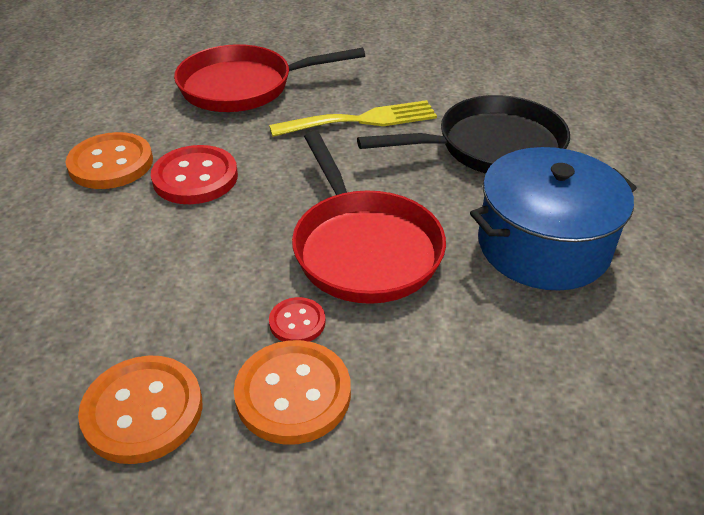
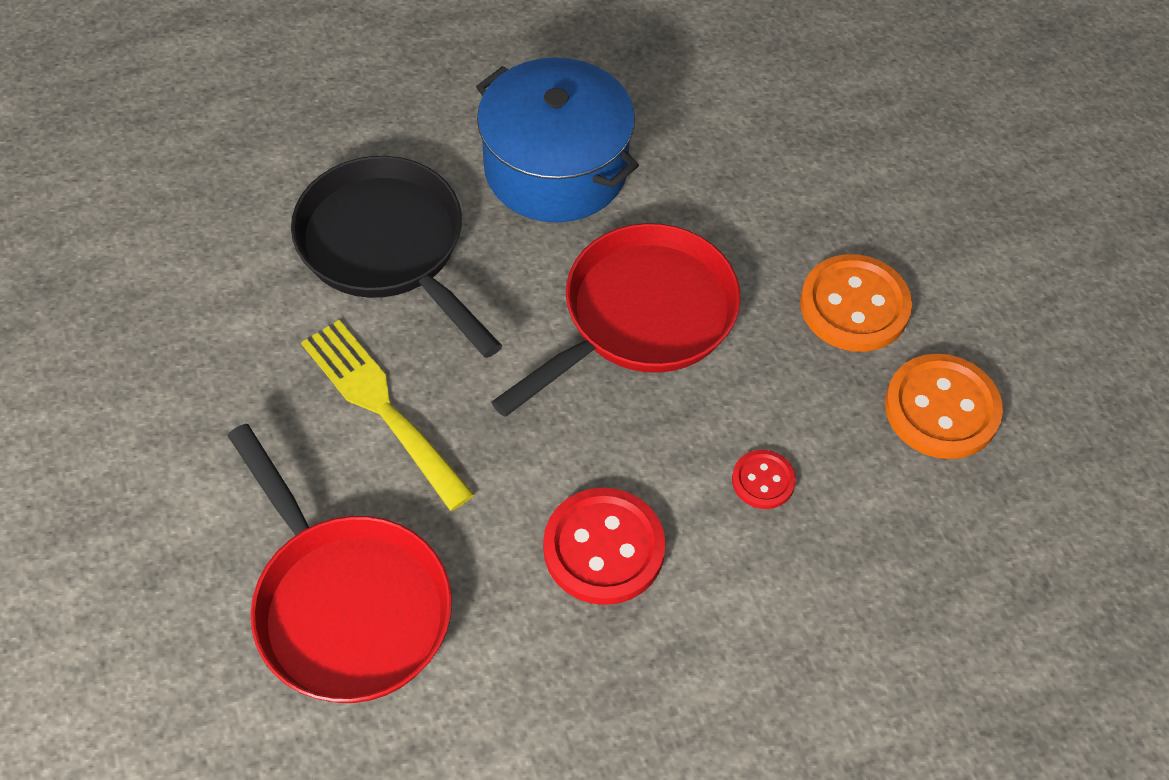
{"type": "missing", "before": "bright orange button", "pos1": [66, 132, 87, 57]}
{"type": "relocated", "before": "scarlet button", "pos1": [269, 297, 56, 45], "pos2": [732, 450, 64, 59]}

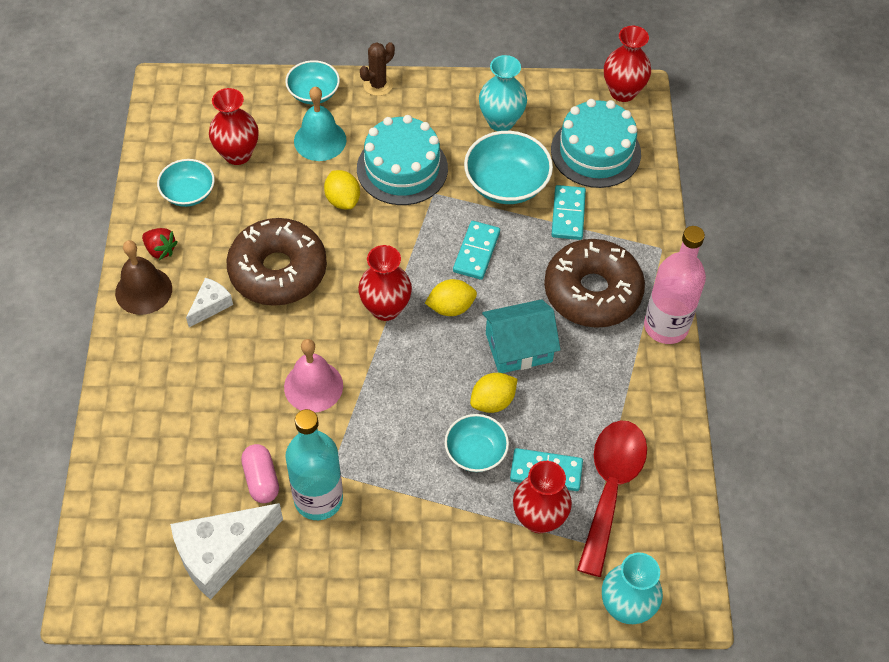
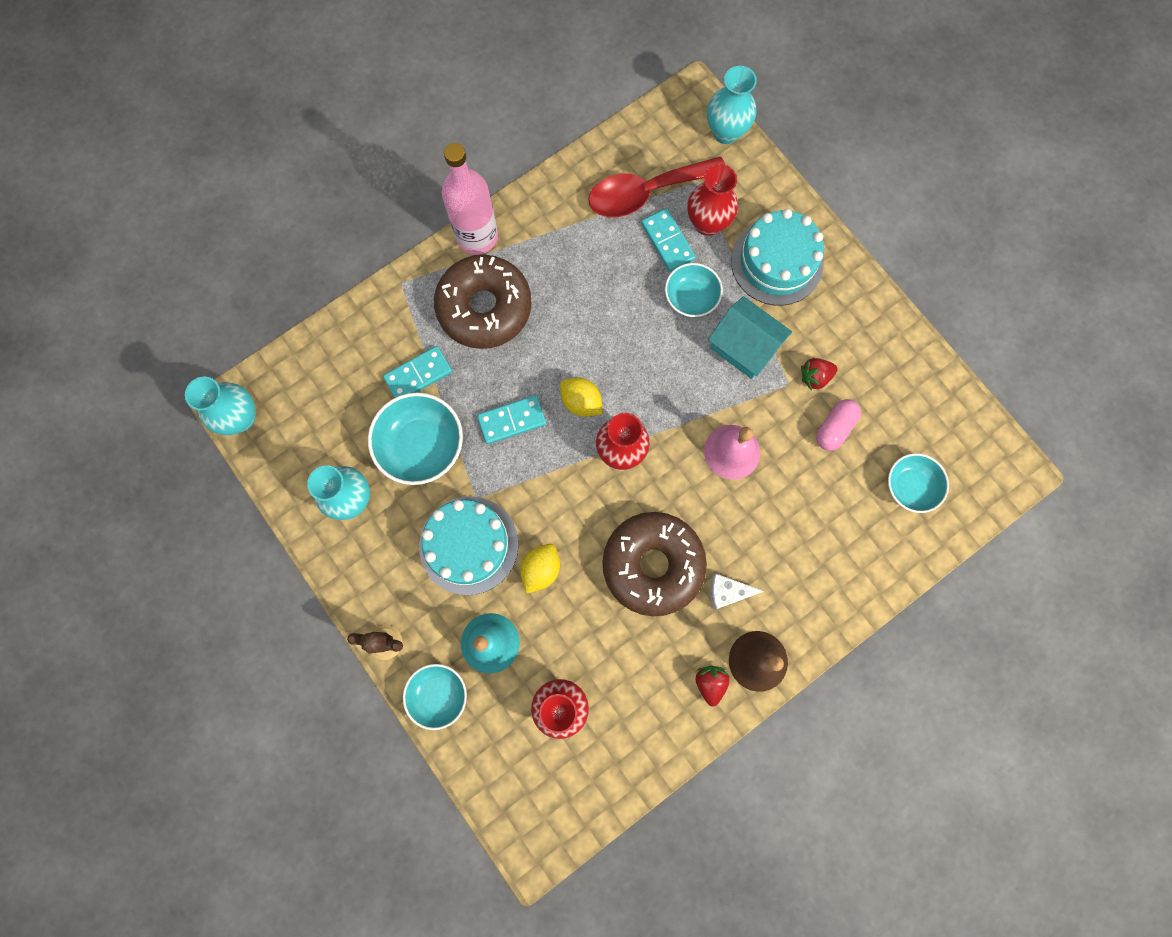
{"type": "missing", "before": "white cheese", "pos1": [170, 503, 113, 97]}
{"type": "missing", "before": "yellow citrus fruit", "pos1": [470, 373, 47, 40]}
{"type": "relocated", "before": "aqua serving bowl", "pos1": [157, 159, 58, 48], "pos2": [888, 453, 61, 60]}
{"type": "relocated", "before": "aqua cottage", "pos1": [482, 299, 78, 74], "pos2": [708, 296, 84, 83]}
{"type": "relocated", "before": "aqua cake", "pos1": [551, 99, 90, 89], "pos2": [731, 209, 93, 97]}
{"type": "exchanged", "before": "aqua bottle", "after": "scarlet berry", "pos1": [285, 409, 58, 111], "pos2": [801, 358, 37, 33]}
{"type": "colour", "before": "scarlet vase", "after": "aqua vase", "pos1": [604, 26, 47, 76], "pos2": [185, 377, 71, 58]}

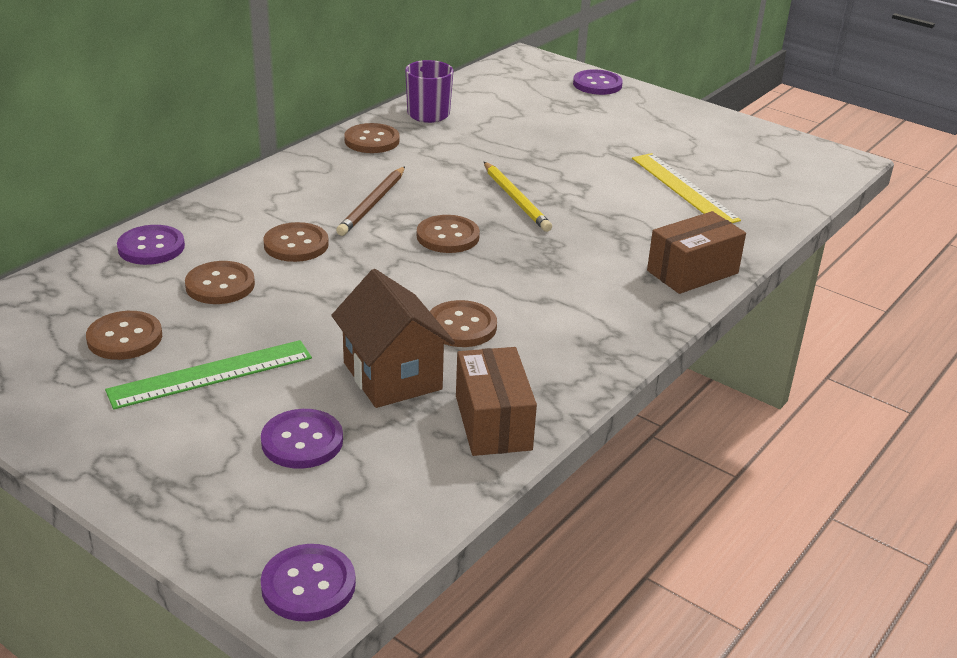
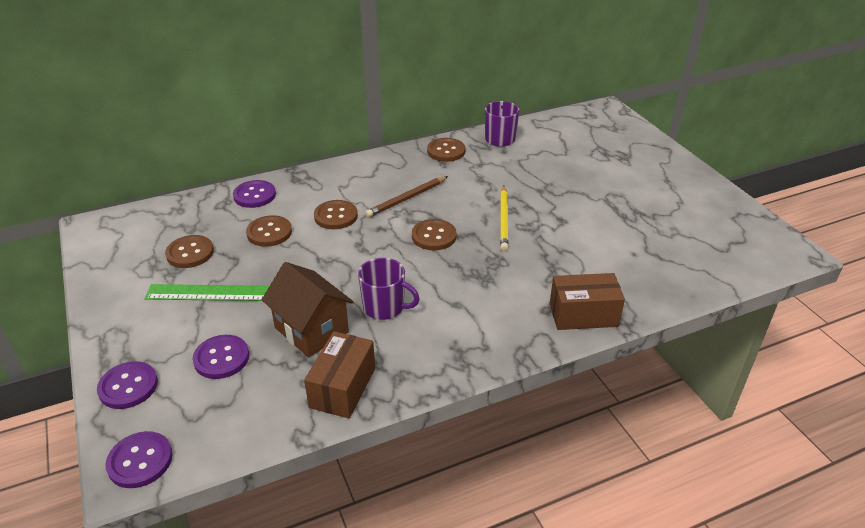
{"type": "missing", "before": "yellow measuring stick", "pos1": [632, 153, 109, 70]}
{"type": "relocated", "before": "violet button", "pos1": [573, 69, 50, 26], "pos2": [97, 361, 61, 48]}
{"type": "exchanged", "before": "dark brown button", "after": "violet coffee mug", "pos1": [430, 300, 67, 47], "pos2": [358, 258, 62, 62]}
{"type": "spun", "before": "dark brown cottage", "pos1": [331, 269, 124, 139], "pos2": [262, 262, 92, 95], "turn": -45}

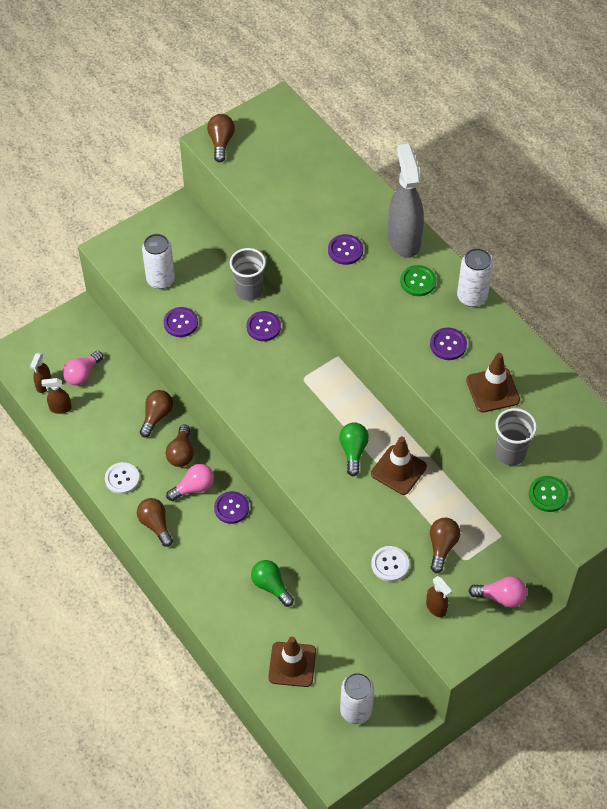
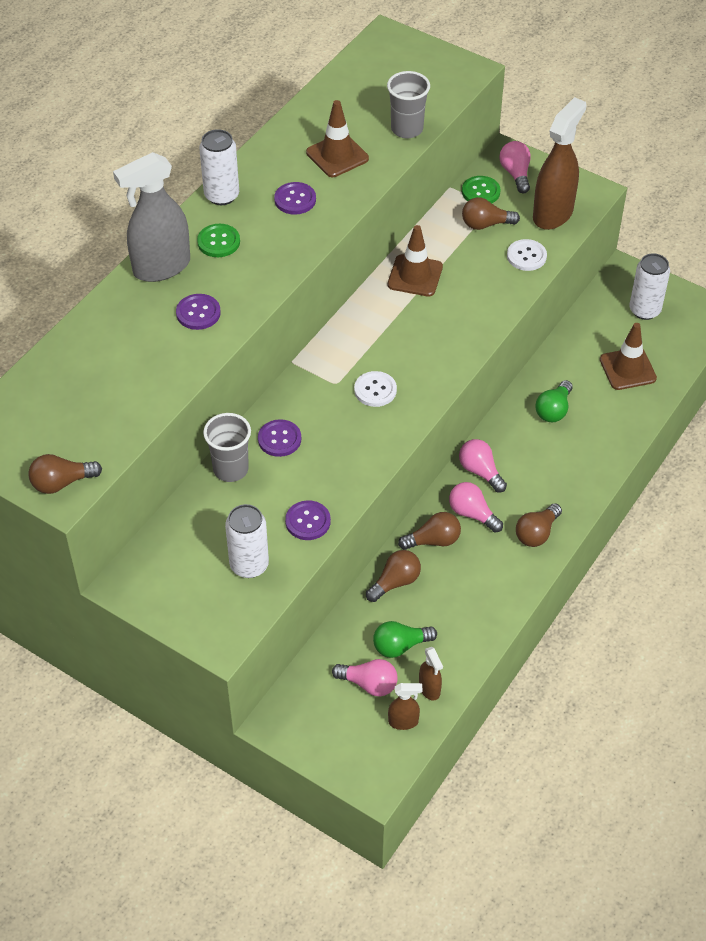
{"type": "relocated", "before": "white button", "pos1": [105, 462, 35, 32], "pos2": [354, 371, 43, 36]}
{"type": "relocated", "before": "leaf-green lightbulb", "pos1": [339, 422, 30, 54], "pos2": [373, 621, 64, 37]}
{"type": "relocated", "before": "leaf-green button", "pos1": [529, 476, 39, 36], "pos2": [462, 176, 38, 27]}
{"type": "exchanged", "before": "violet button", "after": "rosy lightbulb", "pos1": [214, 491, 35, 33], "pos2": [459, 439, 48, 53]}
{"type": "spun", "before": "dark brown lightbulb", "pos1": [140, 390, 33, 47], "pos2": [366, 550, 55, 52], "turn": 135}
{"type": "size", "before": "dark brown spray cleaner", "pos1": [426, 576, 26, 41], "pos2": [533, 97, 54, 133], "scale": 2.14}

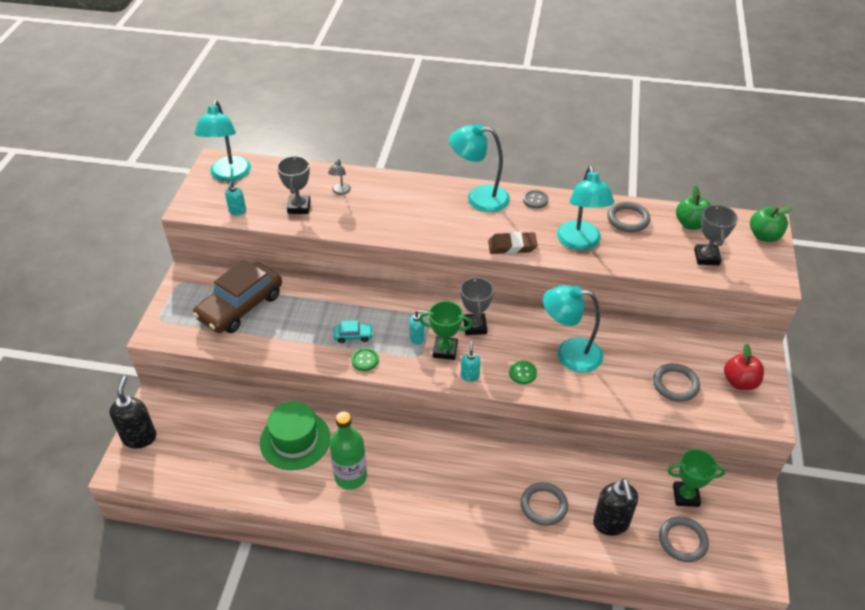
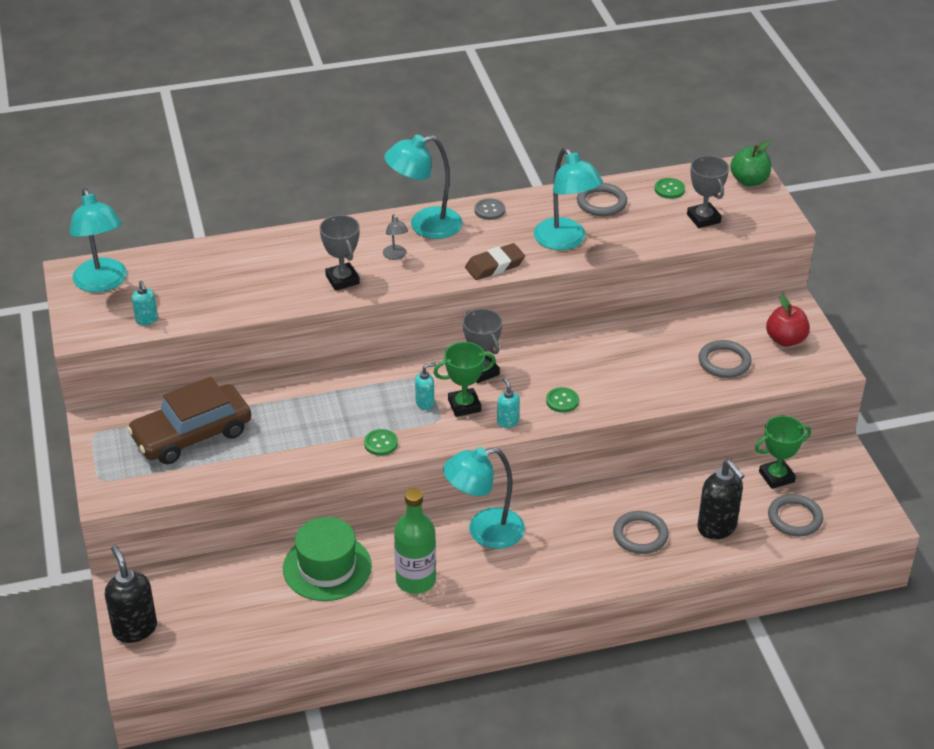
{"type": "missing", "before": "aqua car", "pos1": [334, 320, 39, 23]}
{"type": "relocated", "before": "grey prize cup", "pos1": [277, 156, 34, 58], "pos2": [320, 215, 40, 76]}
{"type": "relocated", "before": "grey reading lamp", "pos1": [328, 159, 23, 36], "pos2": [383, 214, 25, 46]}
{"type": "relocated", "before": "aqua reading lamp", "pos1": [543, 285, 60, 88], "pos2": [443, 447, 82, 102]}
{"type": "exchanged", "before": "leaf-green toy apple", "after": "leaf-green button", "pos1": [676, 185, 35, 45], "pos2": [655, 178, 30, 21]}
{"type": "spun", "before": "dark brown car", "pos1": [193, 259, 89, 74], "pos2": [127, 377, 124, 87], "turn": 45}

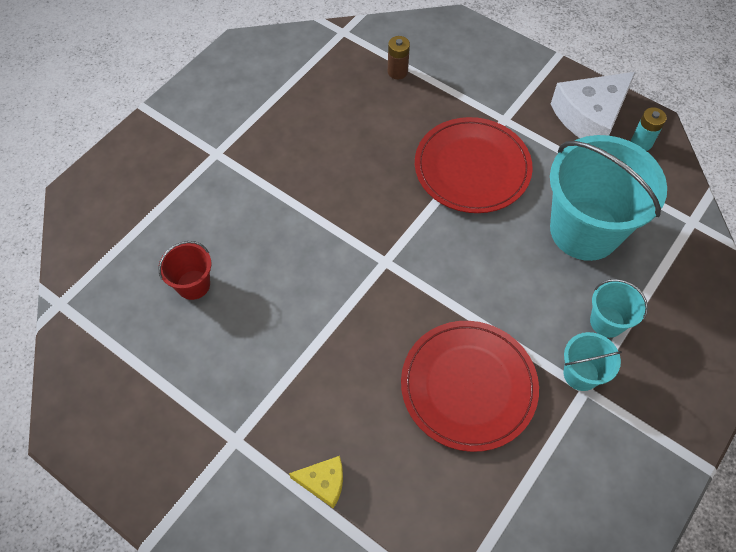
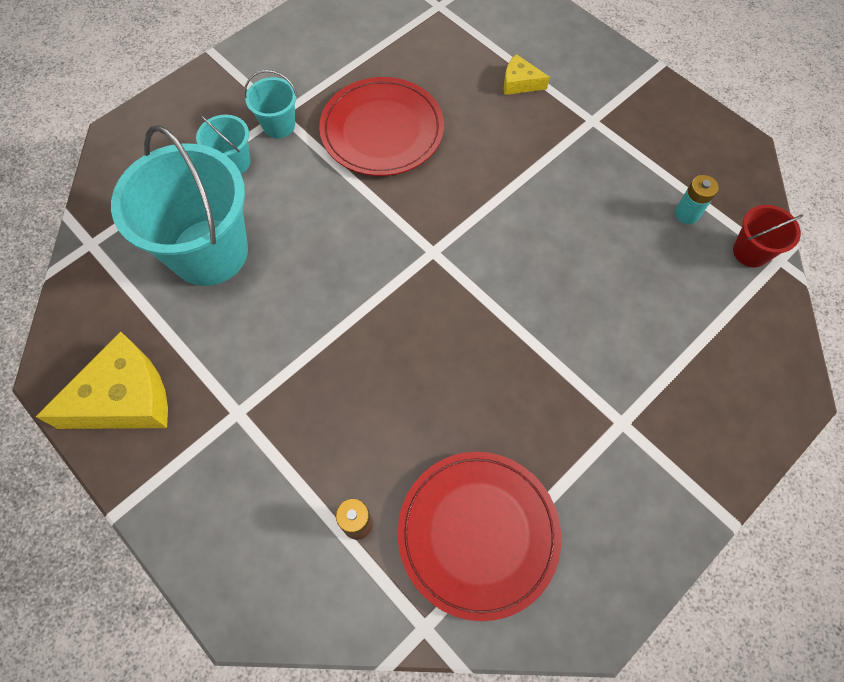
{"type": "relocated", "before": "scarlet pail", "pos1": [158, 241, 53, 59], "pos2": [733, 205, 71, 62]}
{"type": "relocated", "before": "scarlet flat dish", "pos1": [415, 117, 118, 96], "pos2": [397, 452, 164, 169]}
{"type": "relocated", "before": "aqua battery", "pos1": [631, 107, 36, 44], "pos2": [675, 175, 44, 49]}
{"type": "colour", "before": "white cheese", "after": "yellow cheese", "pos1": [551, 72, 85, 66], "pos2": [36, 331, 132, 98]}

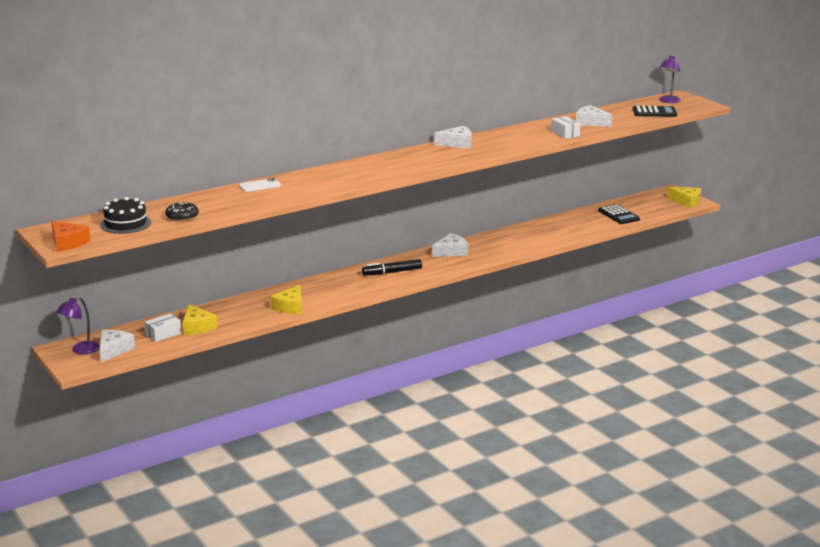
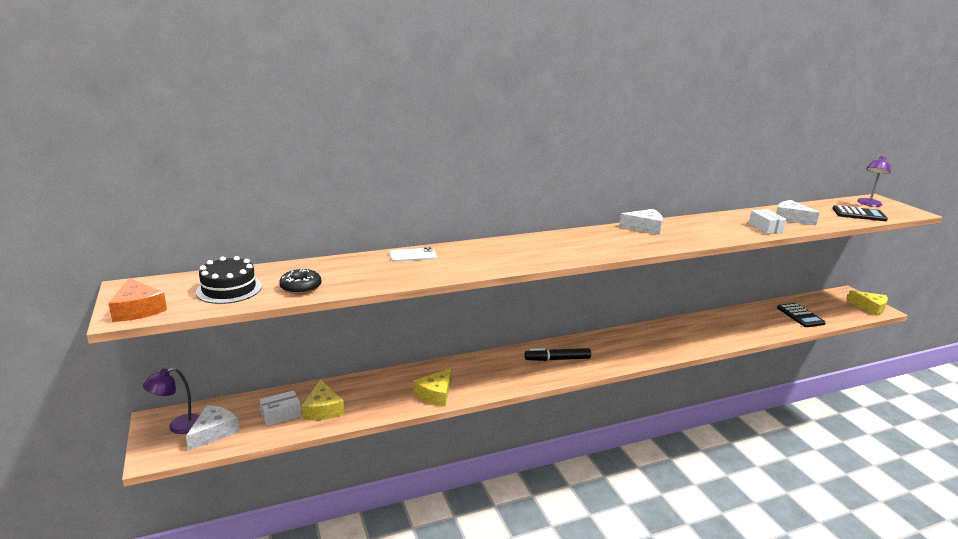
{"type": "missing", "before": "white cheese", "pos1": [432, 233, 36, 24]}

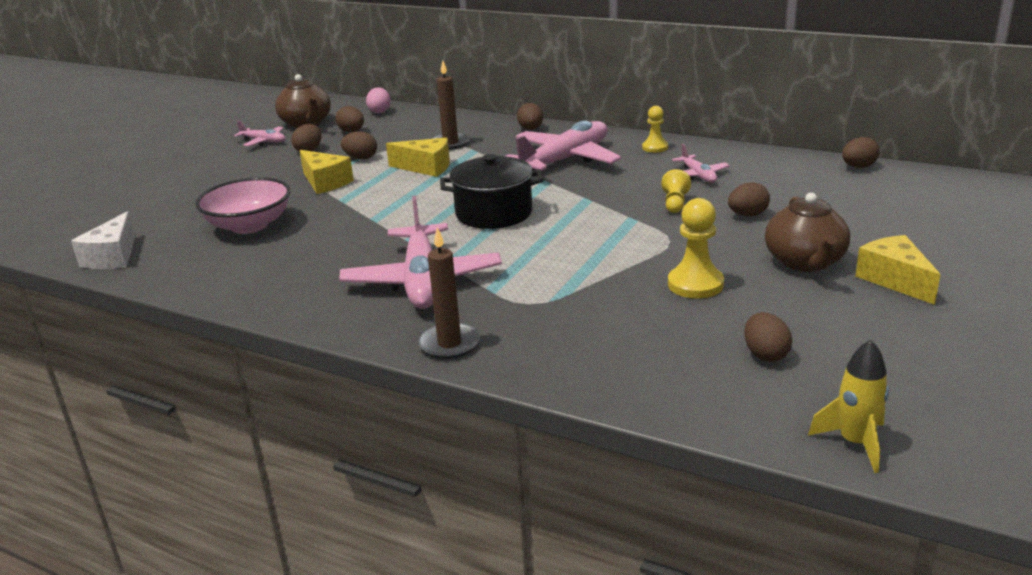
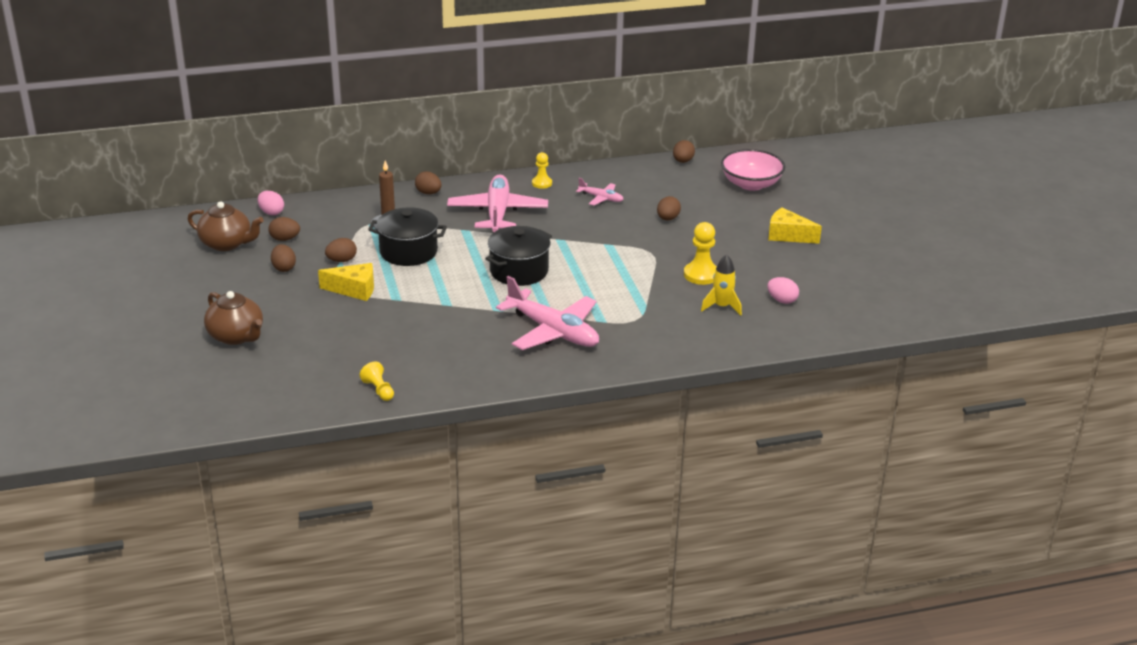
{"type": "missing", "before": "white cheese", "pos1": [71, 211, 65, 58]}
{"type": "missing", "before": "rosy aeroplane", "pos1": [234, 121, 51, 25]}
{"type": "missing", "before": "dark brown pillar candle", "pos1": [418, 227, 62, 132]}
{"type": "relocated", "before": "rosy serving bowl", "pos1": [195, 177, 95, 57], "pos2": [721, 149, 64, 42]}
{"type": "relocated", "before": "yellow chess pawn", "pos1": [662, 169, 29, 44], "pos2": [359, 362, 35, 39]}
{"type": "relocated", "before": "dark brown tea pot", "pos1": [765, 193, 85, 79], "pos2": [204, 291, 59, 54]}
{"type": "relocated", "before": "yellow rocket", "pos1": [808, 340, 81, 133], "pos2": [701, 254, 41, 62]}
{"type": "exchanged", "before": "yellow cheese", "after": "jet-black stockpot", "pos1": [386, 138, 64, 39], "pos2": [368, 207, 79, 59]}
{"type": "colour", "before": "dark brown egg", "after": "rosy egg", "pos1": [744, 312, 48, 50], "pos2": [768, 277, 31, 27]}

